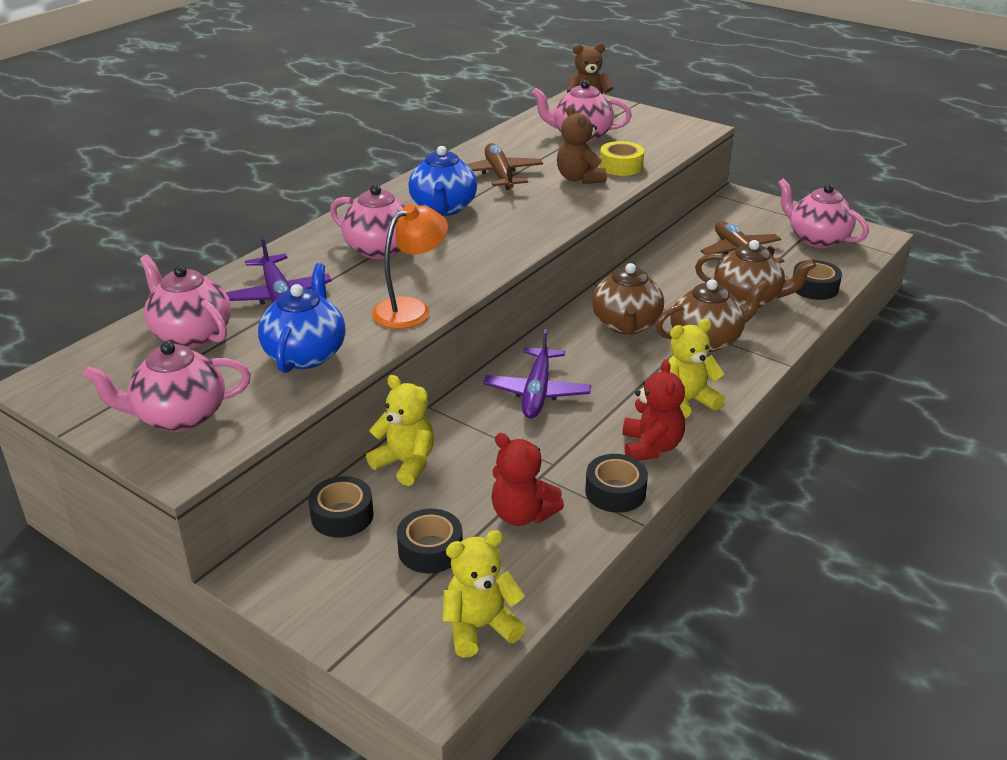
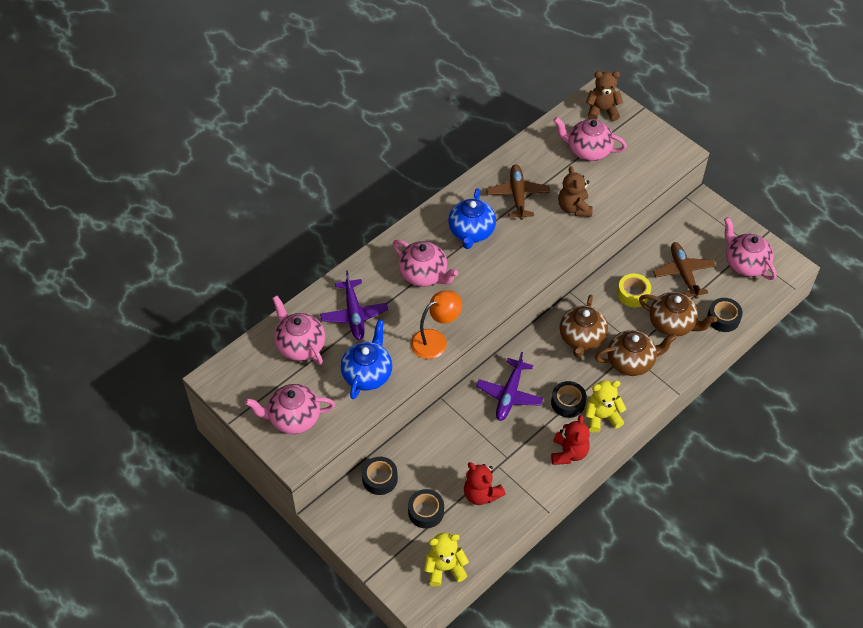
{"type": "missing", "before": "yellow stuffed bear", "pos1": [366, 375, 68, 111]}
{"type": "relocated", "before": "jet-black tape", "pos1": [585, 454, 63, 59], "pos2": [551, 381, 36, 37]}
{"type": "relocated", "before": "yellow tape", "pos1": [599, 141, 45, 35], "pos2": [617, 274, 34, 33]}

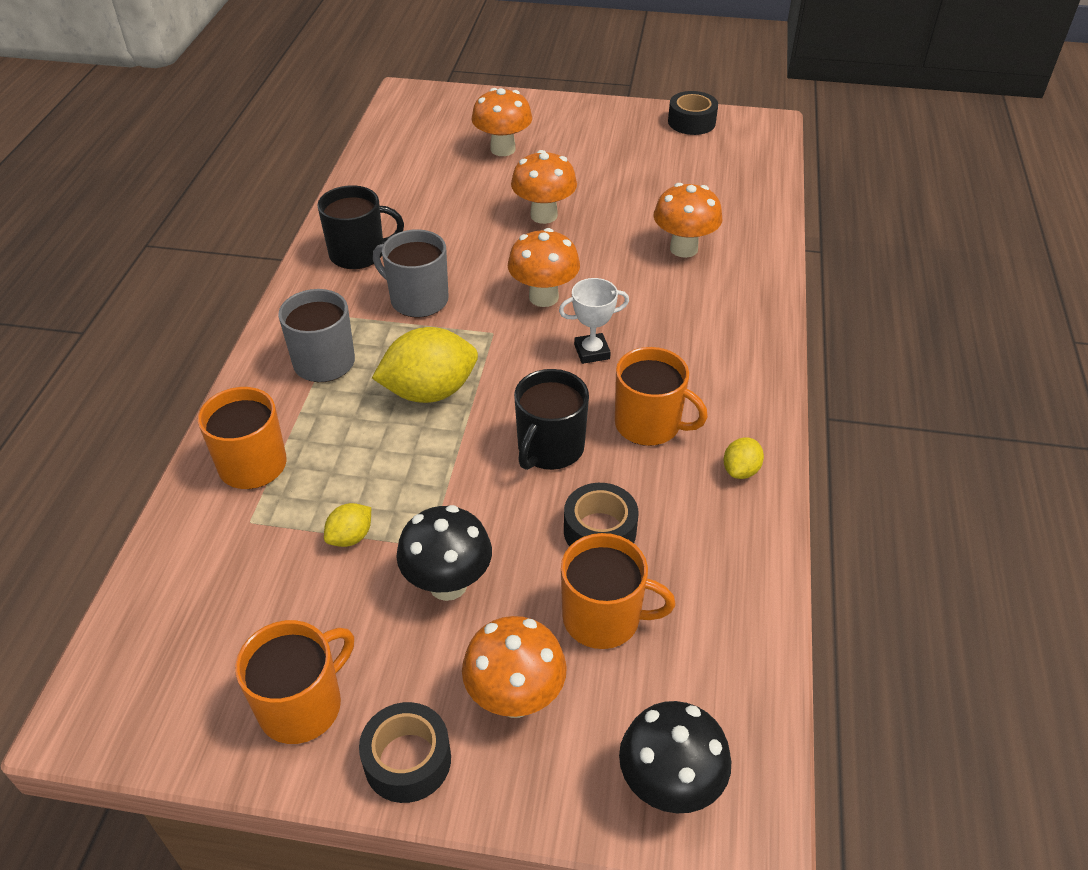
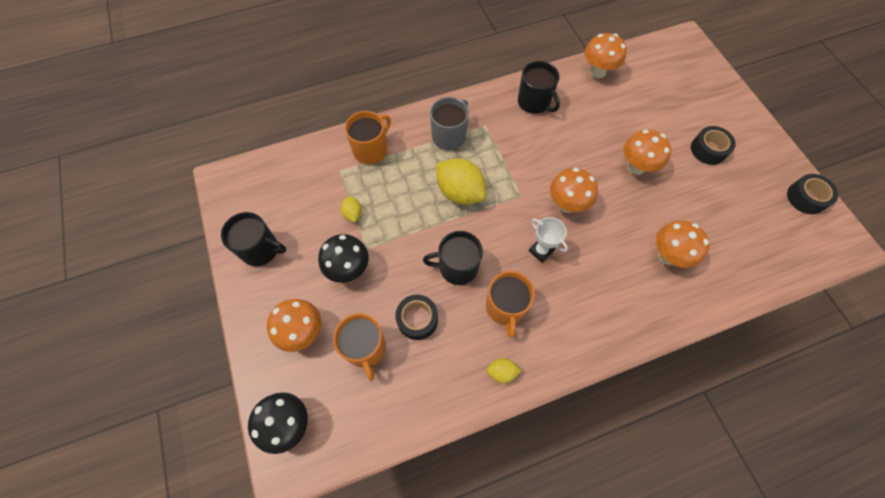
{"type": "missing", "before": "grey coffee mug", "pos1": [373, 229, 75, 89]}
{"type": "relocated", "before": "jet-black tape", "pos1": [359, 702, 92, 101], "pos2": [691, 126, 45, 39]}
{"type": "relocated", "before": "bright orange toadstool", "pos1": [472, 88, 60, 68], "pos2": [585, 33, 42, 45]}
{"type": "colour", "before": "bright orange coffee mug", "after": "jet-black coffee mug", "pos1": [235, 620, 119, 124], "pos2": [221, 212, 65, 54]}
{"type": "spun", "before": "yellow citrus fruit", "pos1": [324, 503, 47, 44], "pos2": [341, 196, 21, 26], "turn": 60}

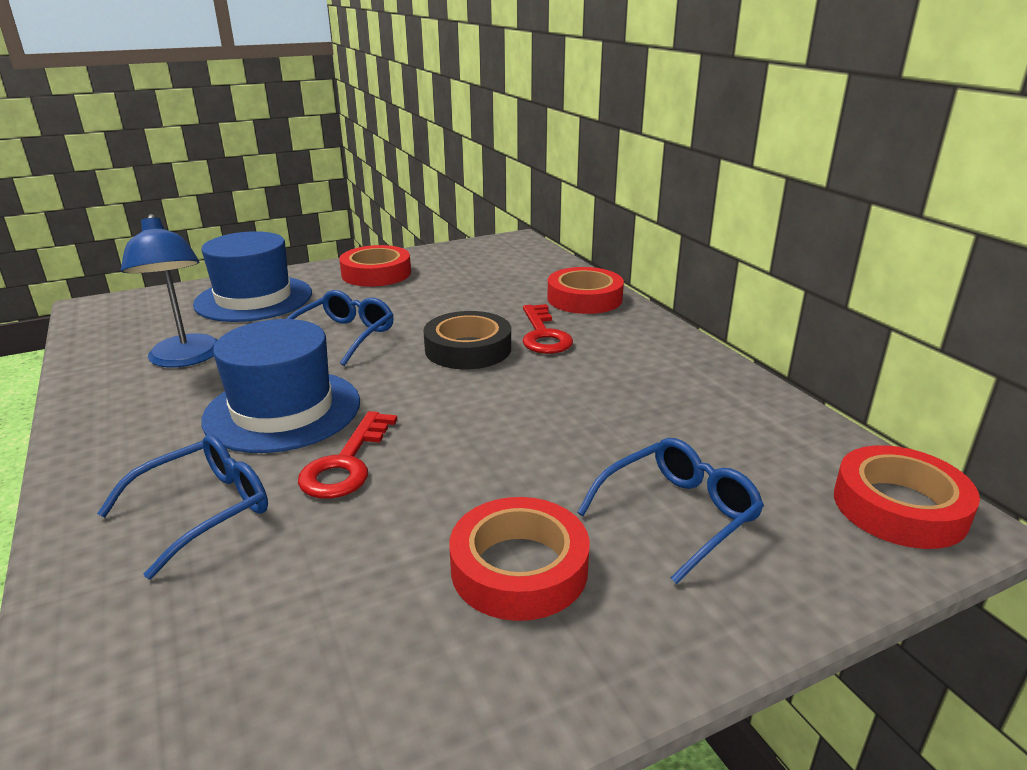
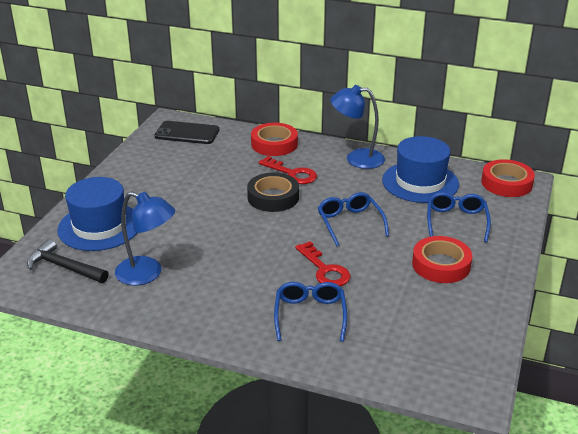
{"type": "missing", "before": "scarlet tape", "pos1": [339, 245, 72, 42]}
{"type": "appeared", "after": "jet-black claw hammer", "pos2": [27, 239, 82, 44]}
{"type": "appeared", "after": "jet-black smartphone", "pos2": [155, 121, 64, 23]}
{"type": "appeared", "after": "royal blue reading lamp", "pos2": [331, 85, 54, 84]}
{"type": "relocated", "before": "royal blue hat", "pos1": [201, 319, 159, 134], "pos2": [382, 136, 77, 67]}
{"type": "relocated", "before": "royal blue glasses", "pos1": [286, 290, 107, 76], "pos2": [318, 192, 71, 54]}

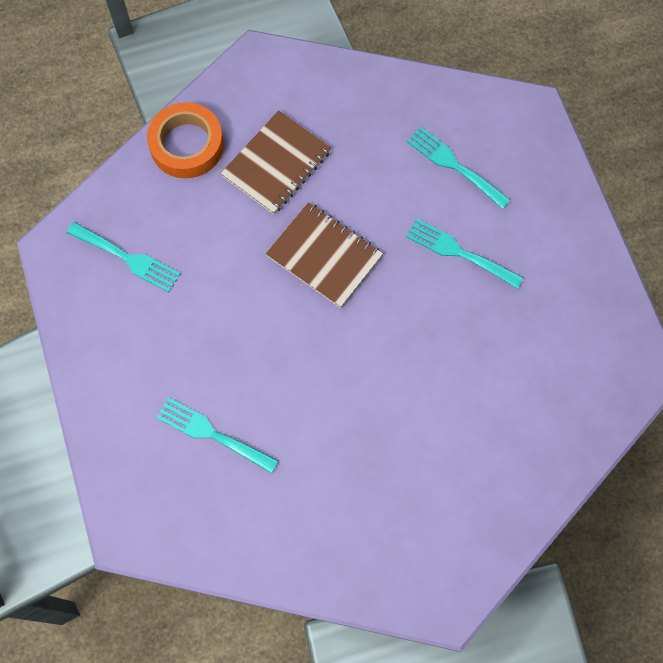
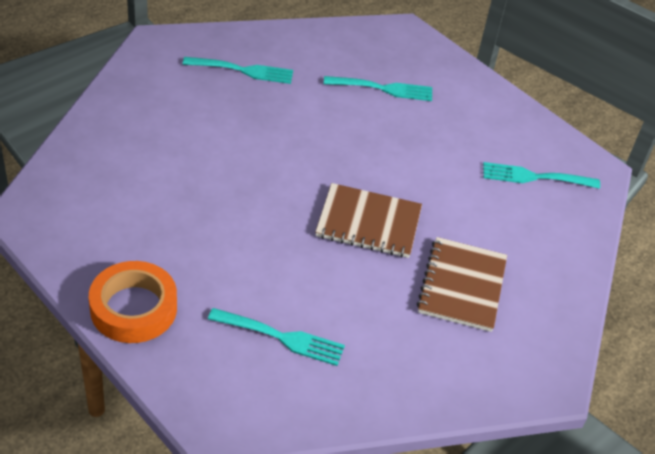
{"type": "relocated", "before": "bright orange tape", "pos1": [147, 102, 77, 76], "pos2": [89, 261, 88, 82]}
{"type": "relocated", "before": "aqua table fork", "pos1": [406, 218, 117, 71], "pos2": [183, 57, 110, 27]}

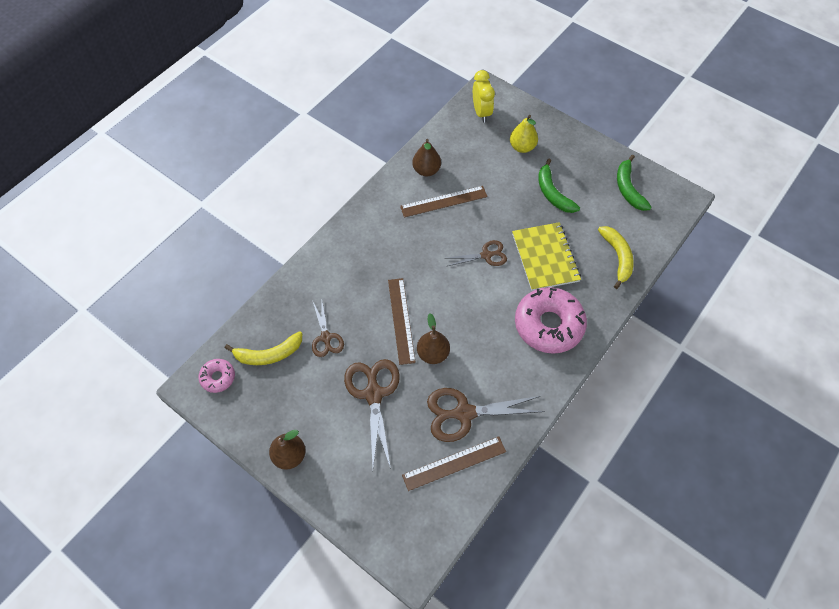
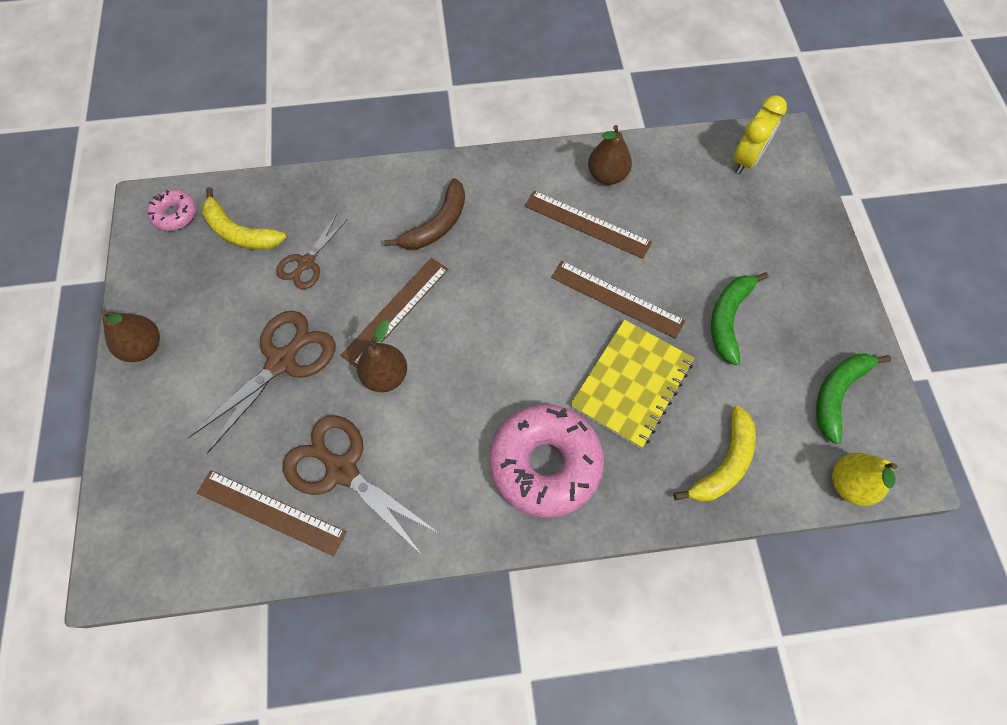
{"type": "missing", "before": "dark brown scissors", "pos1": [448, 240, 59, 26]}
{"type": "appeared", "after": "dark brown toy banana", "pos2": [384, 178, 81, 71]}
{"type": "appeared", "after": "dark brown measuring stick", "pos2": [551, 261, 134, 78]}
{"type": "relocated", "before": "yellow toy pear", "pos1": [510, 115, 28, 38], "pos2": [832, 453, 65, 53]}

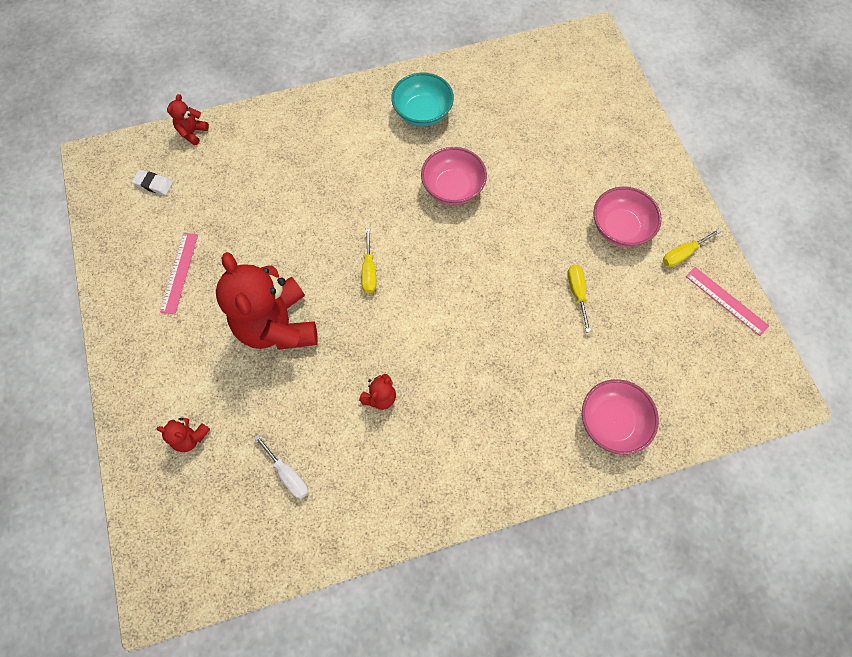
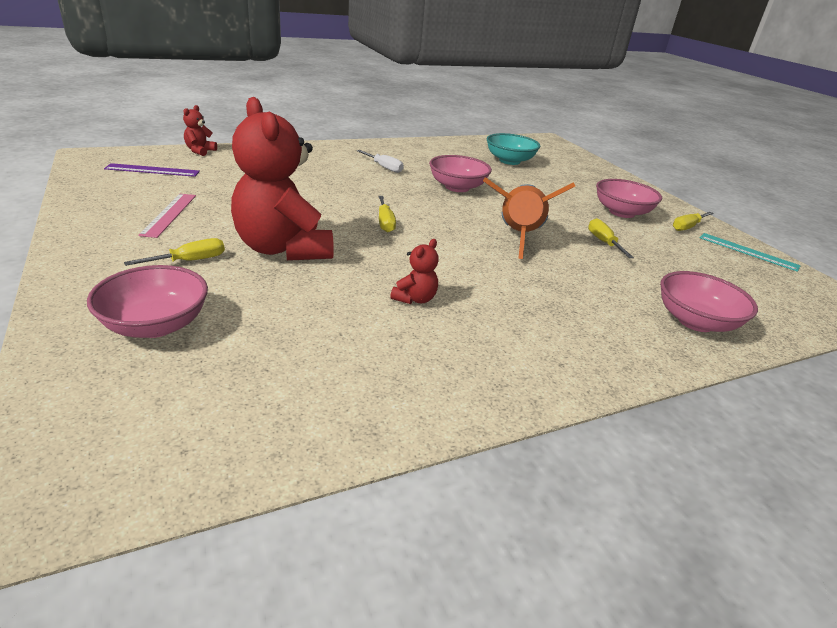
{"type": "appeared", "after": "yellow flat screwdriver", "pos2": [124, 238, 101, 28]}
{"type": "appeared", "after": "bright orange rocket", "pos2": [483, 177, 92, 82]}
{"type": "relocated", "before": "white flat screwdriver", "pos1": [254, 434, 54, 65], "pos2": [357, 150, 47, 23]}
{"type": "relocated", "before": "aqua serving bowl", "pos1": [391, 73, 63, 53], "pos2": [487, 133, 53, 32]}
{"type": "exchanged", "before": "white gum eraser", "after": "violet measuring stick", "pos1": [132, 170, 41, 25], "pos2": [104, 163, 96, 14]}
{"type": "exchanged", "before": "scarlet stuffed bear", "after": "rosy serving bowl", "pos1": [156, 418, 54, 34], "pos2": [87, 265, 121, 73]}
{"type": "colour", "before": "rosy measuring stick", "after": "aqua measuring stick", "pos1": [686, 267, 83, 69], "pos2": [700, 233, 101, 39]}

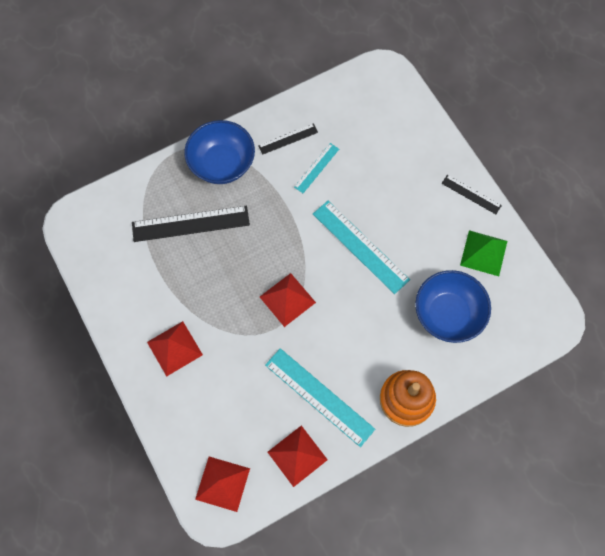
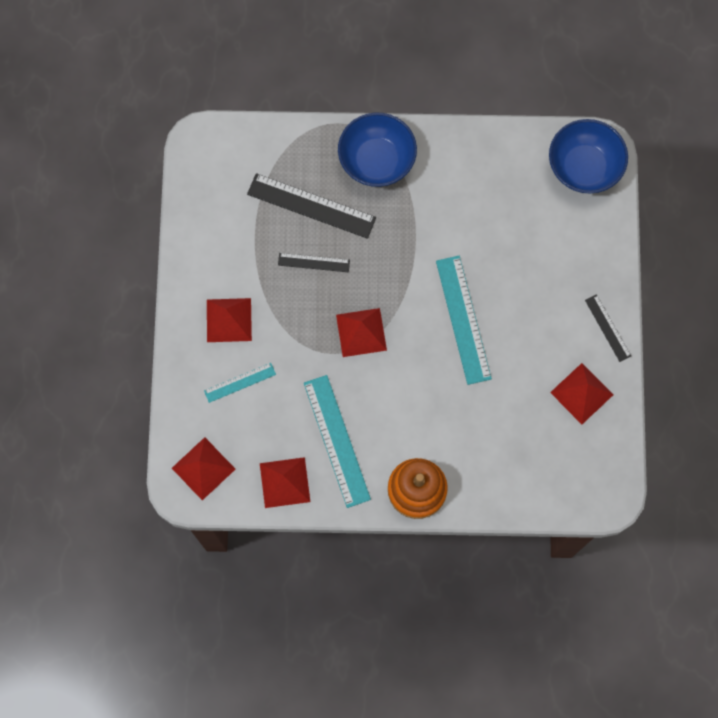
{"type": "relocated", "before": "jet-black measuring stick", "pos1": [258, 123, 60, 32], "pos2": [278, 253, 72, 19]}
{"type": "relocated", "before": "aqua measuring stick", "pos1": [294, 143, 45, 50], "pos2": [204, 363, 72, 40]}
{"type": "relocated", "before": "royal blue serving bowl", "pos1": [415, 270, 76, 73], "pos2": [549, 119, 79, 75]}
{"type": "colour", "before": "leaf-green pyramid", "after": "scarlet pyramid", "pos1": [460, 230, 47, 46], "pos2": [550, 363, 64, 61]}

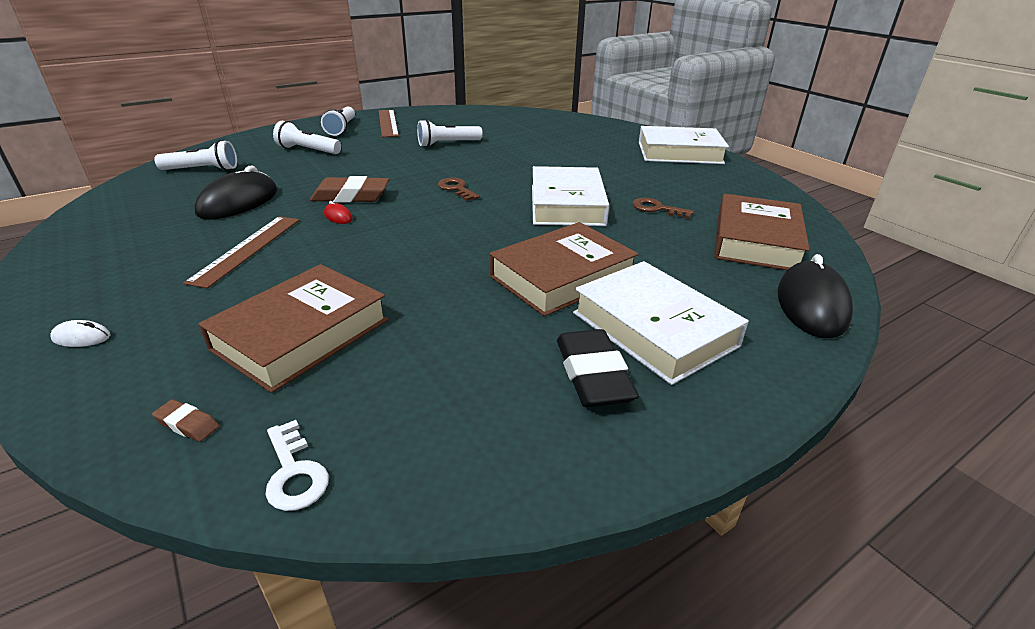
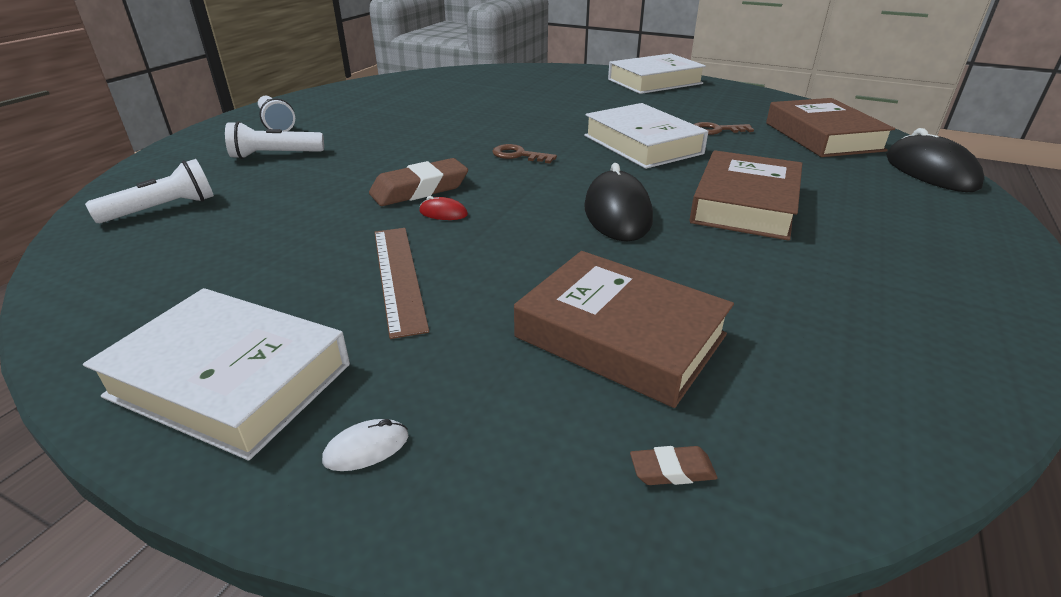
{"type": "missing", "before": "white key", "pos1": [265, 420, 64, 91]}
{"type": "missing", "before": "dark brown measuring stick", "pos1": [379, 110, 20, 27]}
{"type": "missing", "before": "white pocket torch", "pos1": [417, 119, 66, 28]}
{"type": "missing", "before": "jet-black gum eraser", "pos1": [557, 329, 82, 78]}
{"type": "relocated", "before": "jet-black computer mouse", "pos1": [195, 166, 82, 54], "pos2": [584, 163, 69, 78]}
{"type": "relocated", "before": "white hardback", "pos1": [573, 261, 176, 124], "pos2": [83, 288, 267, 172]}
{"type": "spun", "before": "dark brown hardback", "pos1": [198, 264, 190, 129], "pos2": [514, 251, 220, 157], "turn": -60}

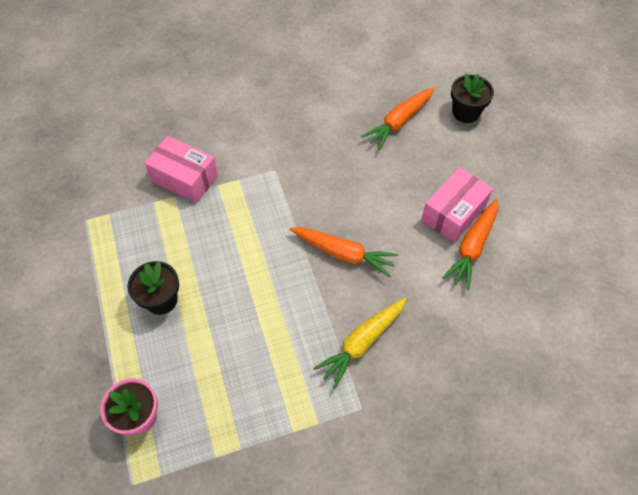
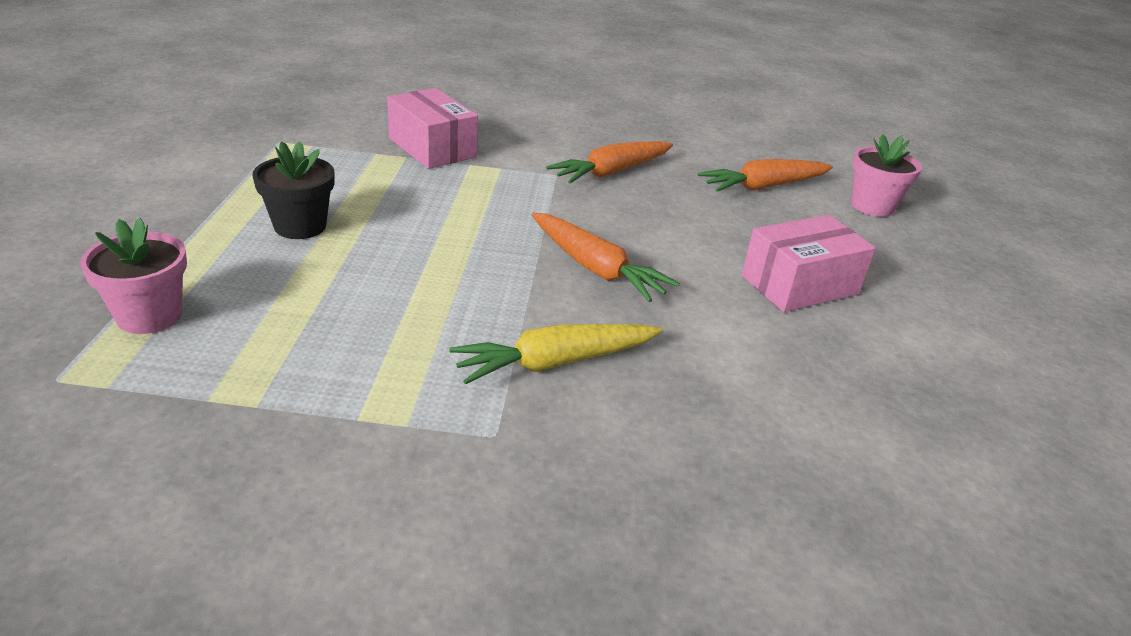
{"type": "relocated", "before": "bright orange carrot", "pos1": [442, 199, 56, 91], "pos2": [546, 141, 127, 43]}
{"type": "colour", "before": "jet-black plant pot", "after": "rosy plant pot", "pos1": [451, 73, 43, 50], "pos2": [851, 134, 71, 83]}

